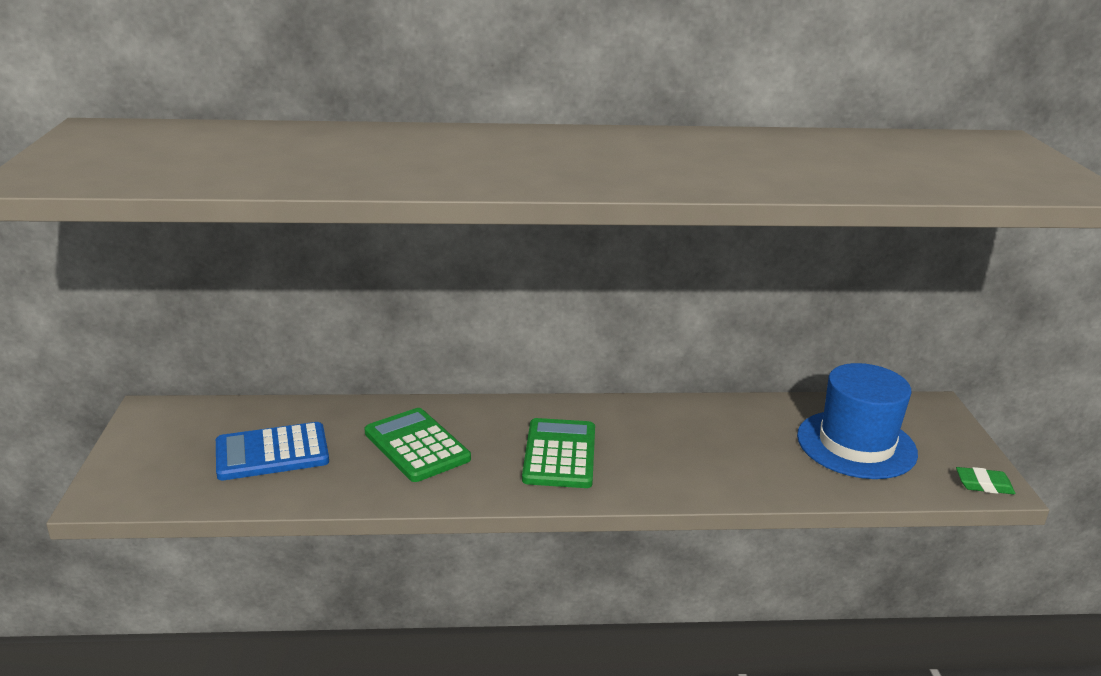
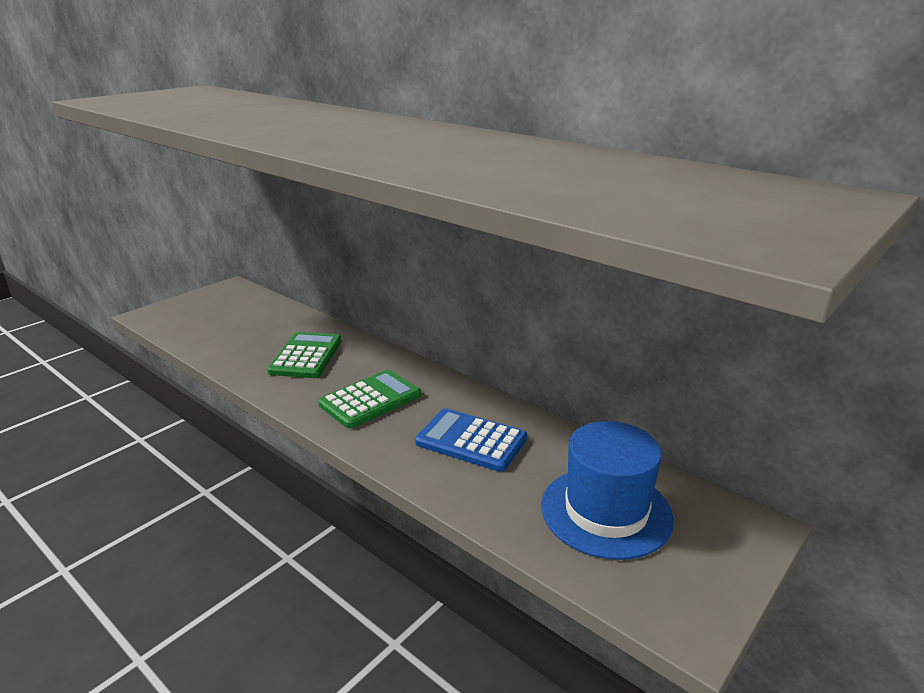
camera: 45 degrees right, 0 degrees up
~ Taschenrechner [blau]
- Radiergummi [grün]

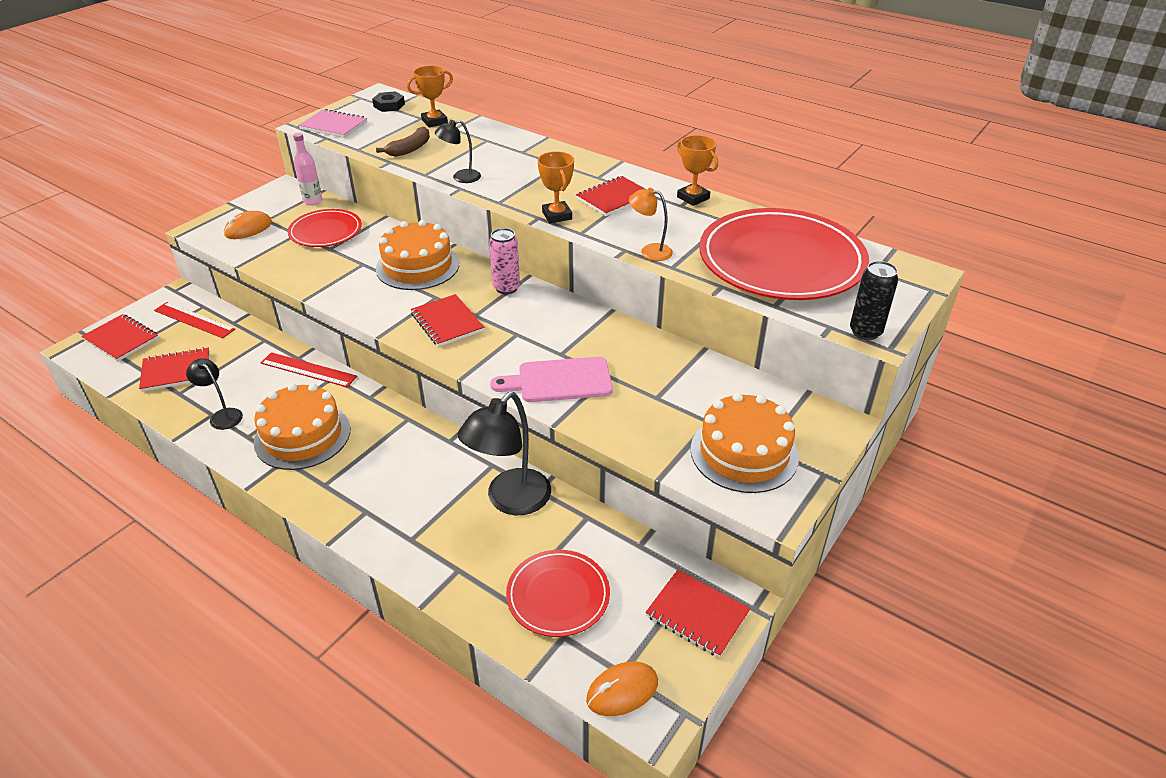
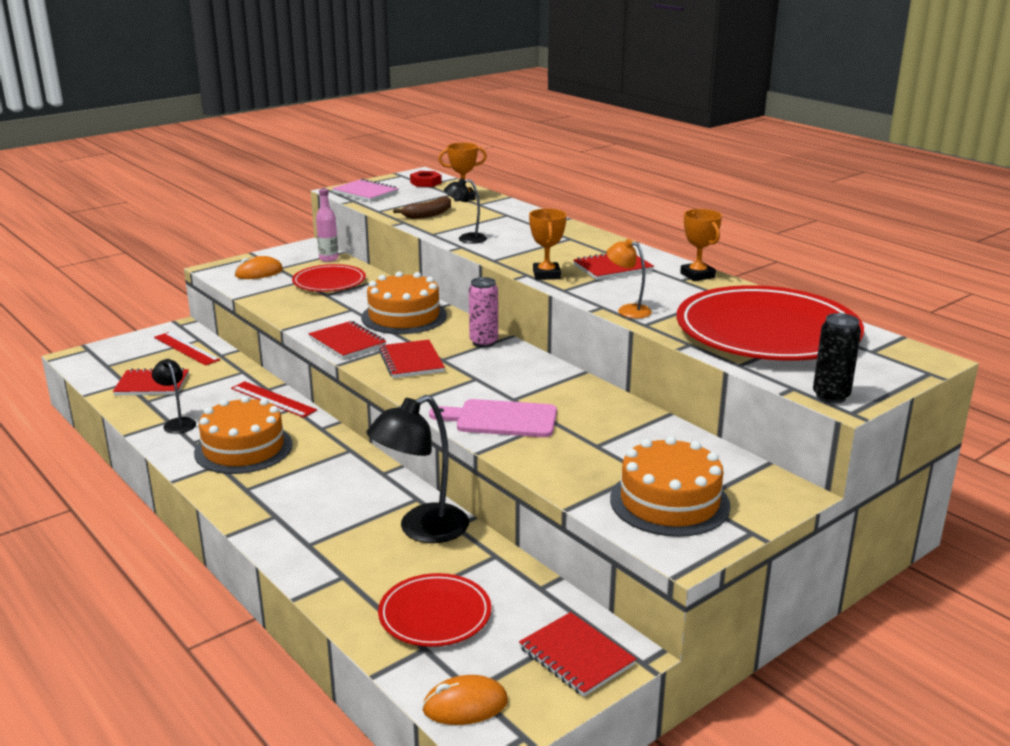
camera: 15 degrees right, 15 degrees down
~ Notizbuch [rot] (1st from left in the first image) to Notizbuch [rot] (2nd from left)
~ Sechskantmutter [schwarz] to Sechskantmutter [rot]

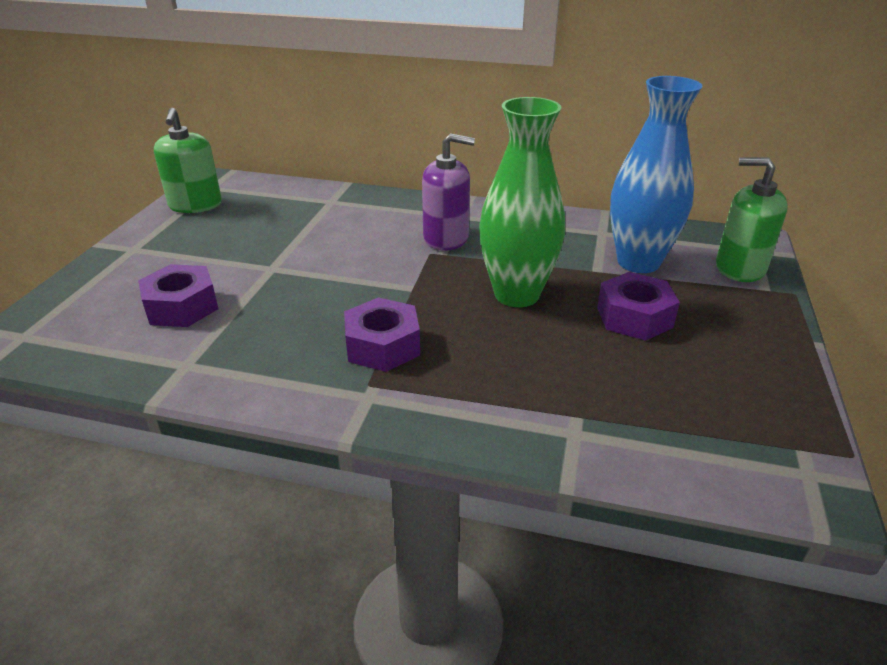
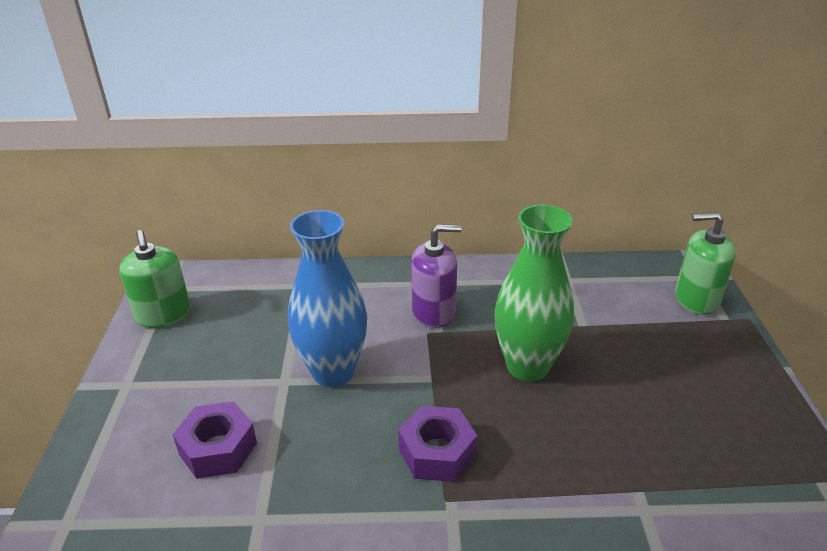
camera: 15 degrees left, 0 degrees up
~ Vase [blau]
- Sechskantmutter [lila] (3rd from left)

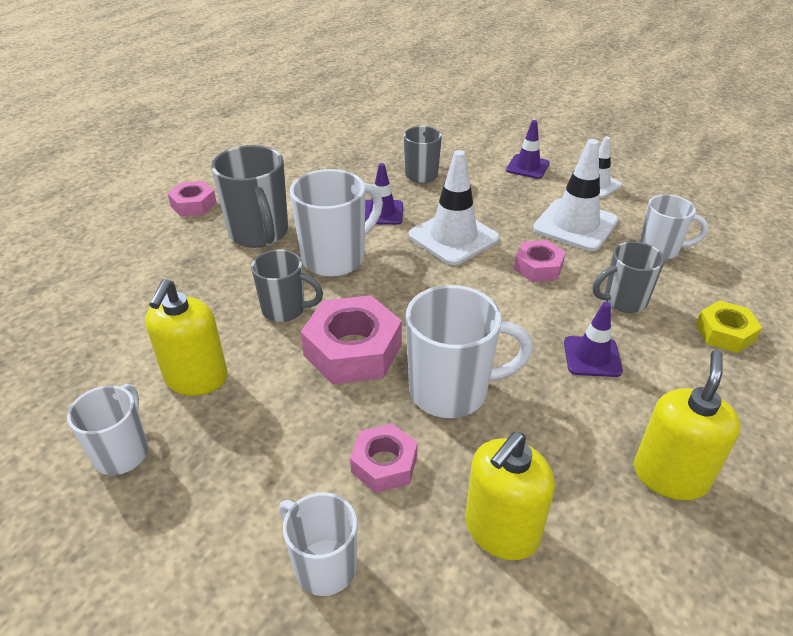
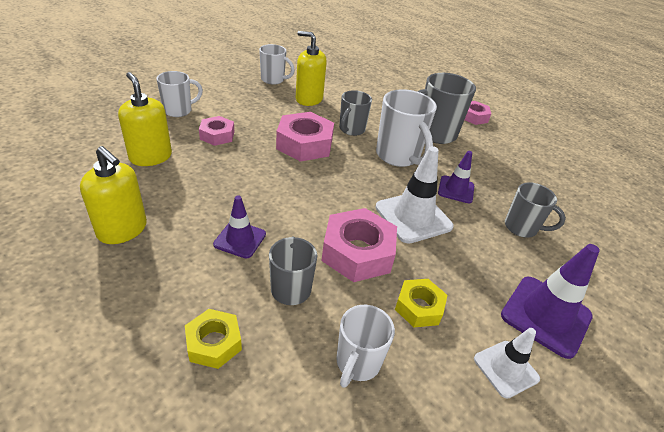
camera: 100 degrees right, 0 degrees up
~ Sechskantmutter [rosa] (4th from left in the first image) x1.69
~ Leitkegel [weiß] (2nd from left) to Sechskantmutter [gelb] (2nd from left)
~ Leitkegel [lila] (2nd from left in the first image) x1.65
- Tasse [weiß] (4th from left)

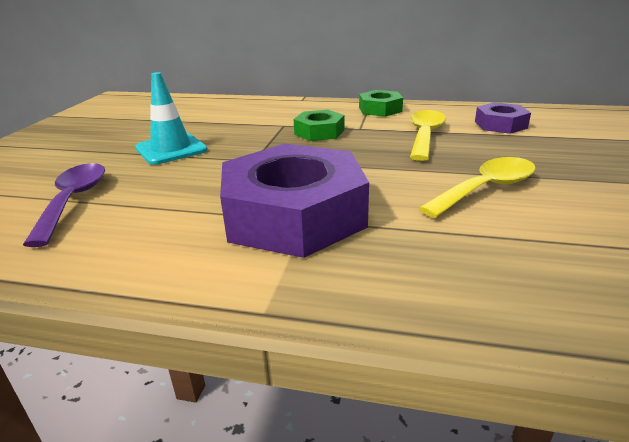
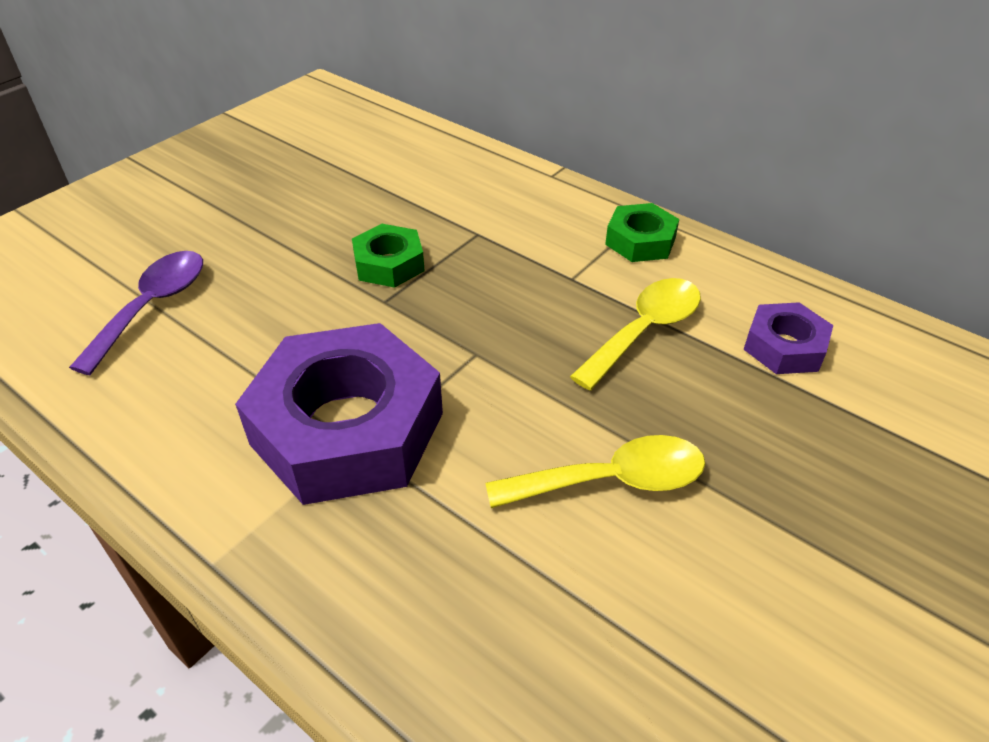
camera: 25 degrees right, 15 degrees up
~ Sechskantmutter [grün] (1st from left)
- Leitkegel [türkis]

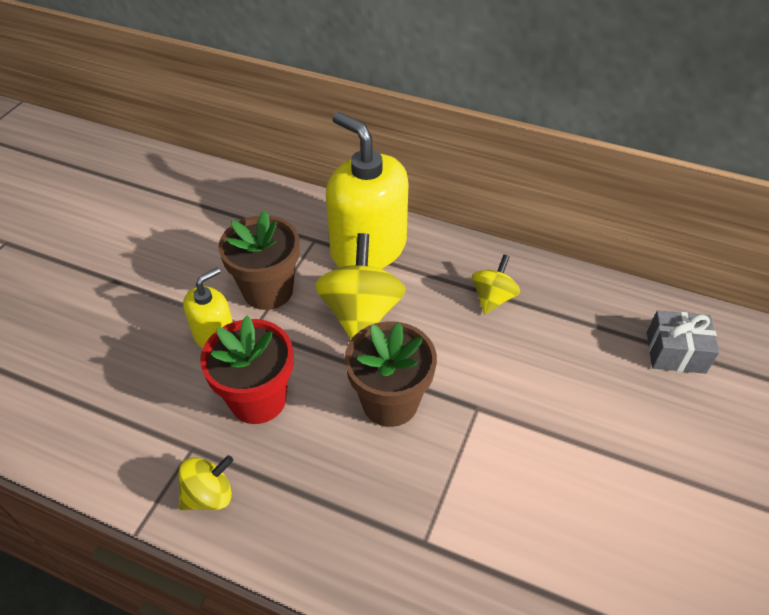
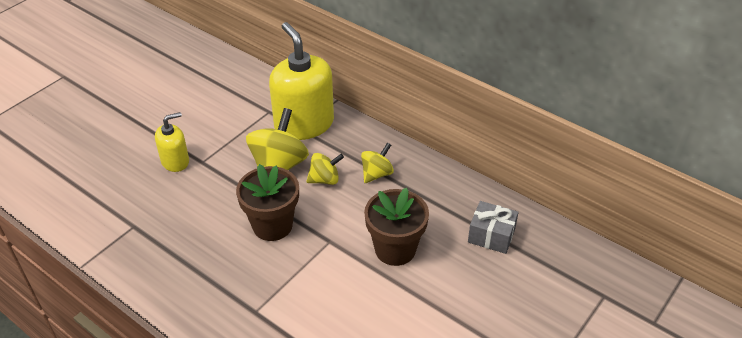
camera: 15 degrees right, 5 degrees down
~ Kreisel [gelb] (1st from left in the first image) to Kreisel [gelb] (2nd from left)
~ Blumentopf [braun] (1st from left in the first image) to Blumentopf [braun] (2nd from left)
- Blumentopf [rot]

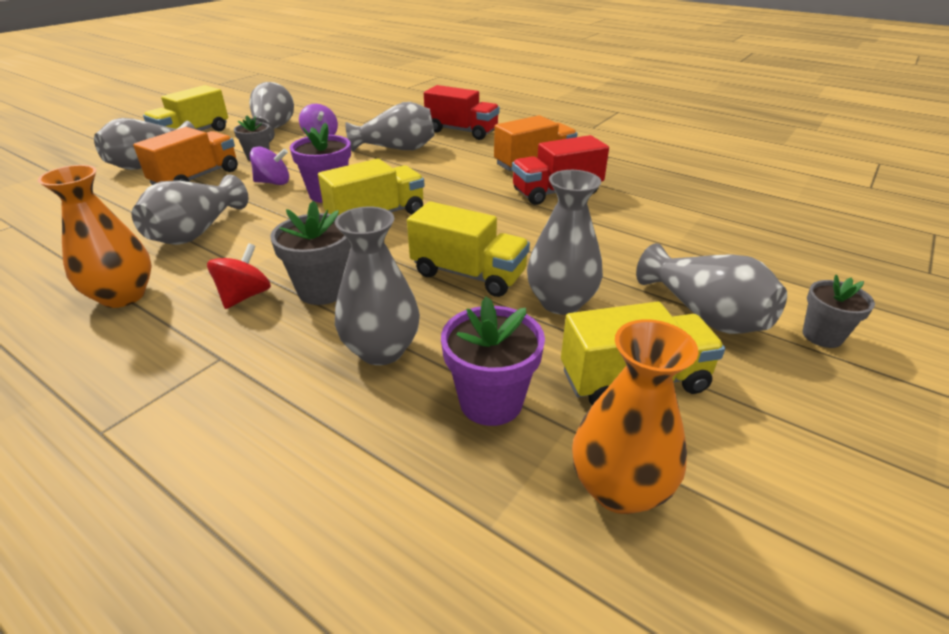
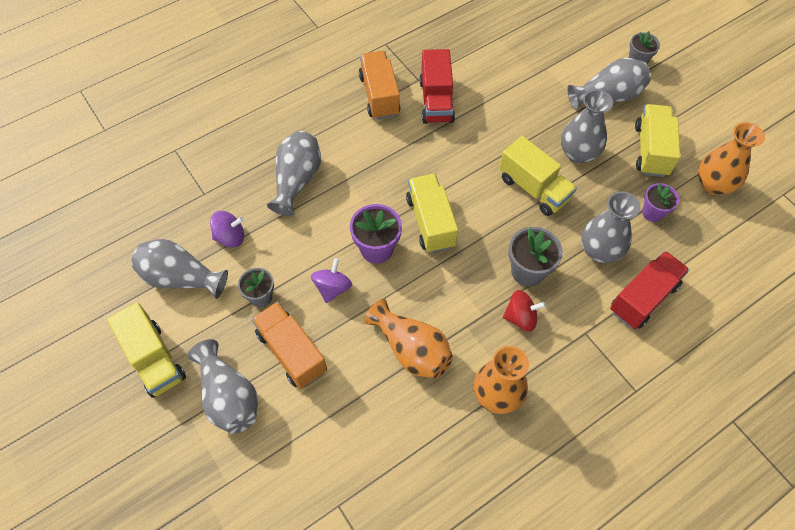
camera: 70 degrees left, 25 degrees up
~ Vase [grau] (2nd from left) to Vase [orange] (1st from left)
~ Lastwagen [gelb] (3rd from left) 90 degrees clockwise
~ Kreisel [rot] 135 degrees clockwise
~ Lastwagen [rot] (1st from left in the first image) to Lastwagen [rot] (2nd from left)
~ Blumentopf [lila] (2nd from left) x0.67

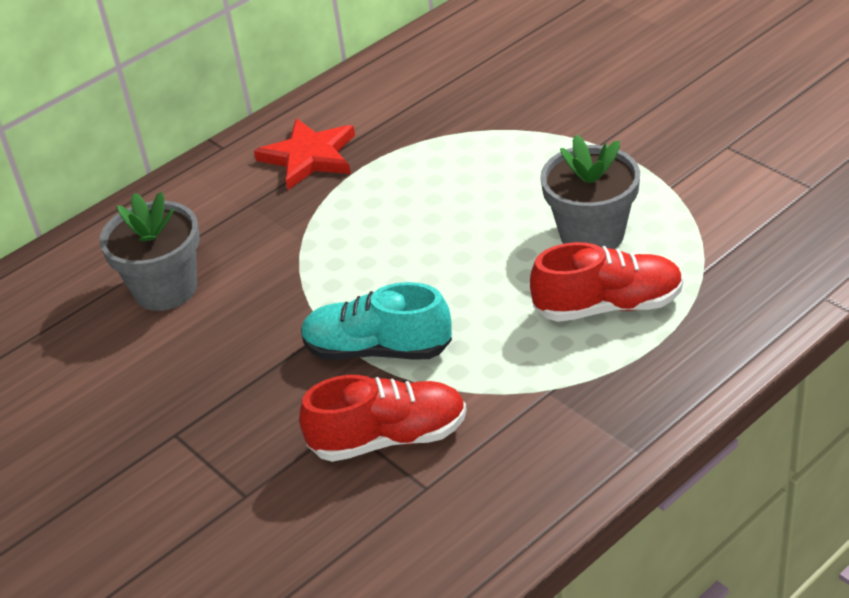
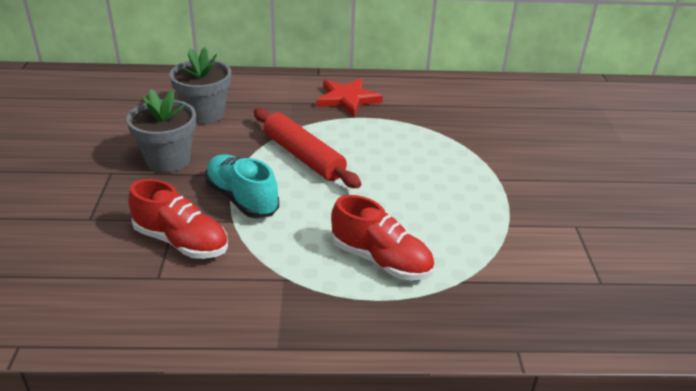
camera: 35 degrees right, 5 degrees down
~ Blumentopf [grau] (2nd from left in the first image) to Blumentopf [grau] (1st from left)
+ Nudelholz [rot]

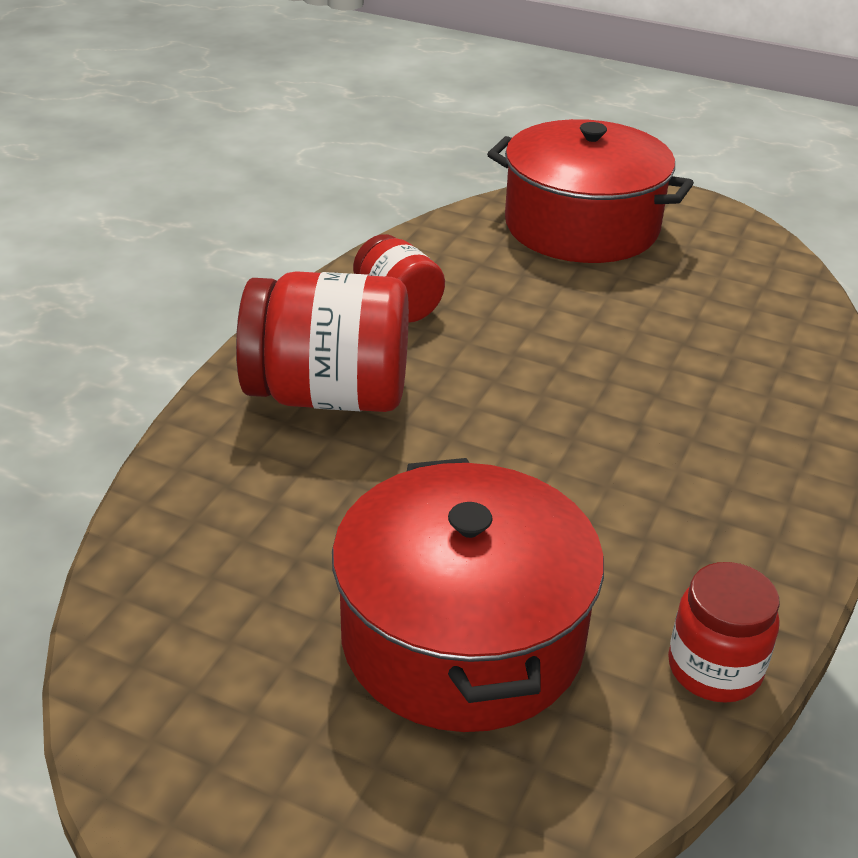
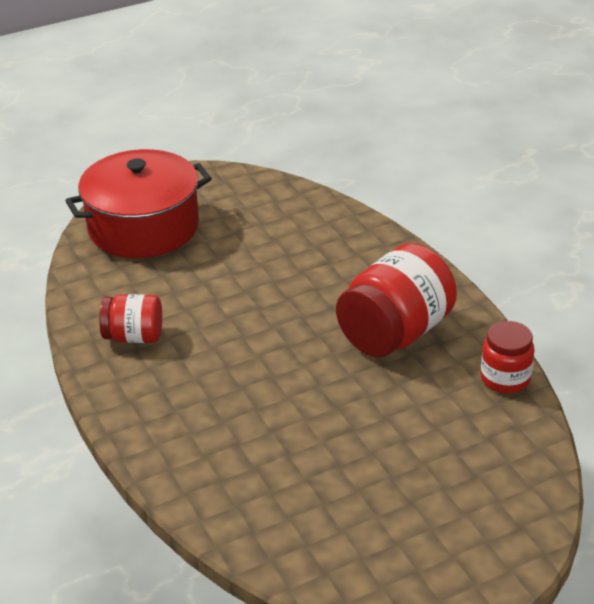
camera: 50 degrees left, 0 degrees up
~ Einmachglas [rot] (1st from left in the first image) to Einmachglas [rot] (2nd from left)
- Kochtopf [rot] (1st from left)

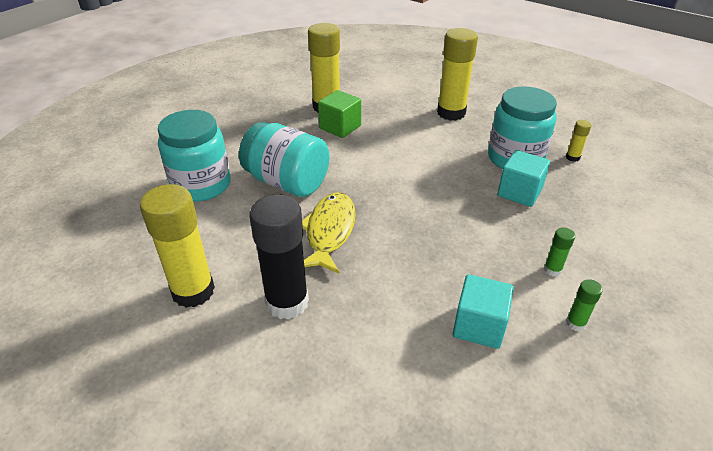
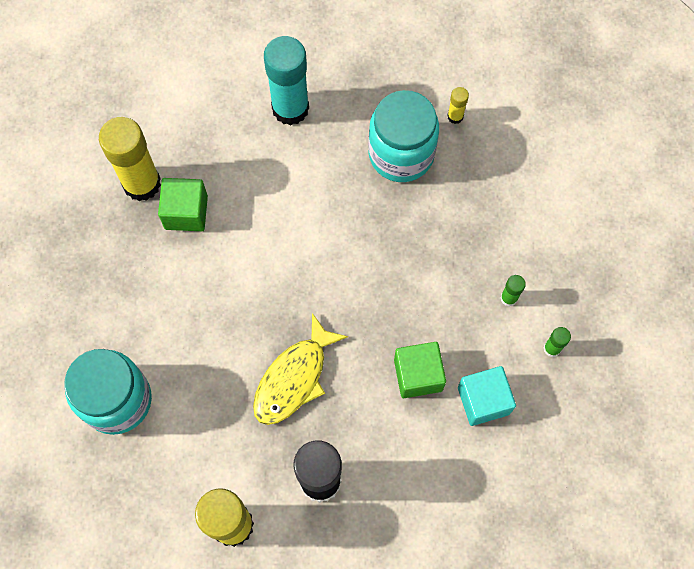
camera: 35 degrees left, 30 degrees up
~ Fisch [gelb] 120 degrees counterclockwise
~ Klebestift [gelb] (3rd from left) to Klebestift [türkis]
+ Kubus [grün] (2nd from left)
- Einmachglas [türkis] (2nd from left)
- Kubus [türkis] (2nd from left)

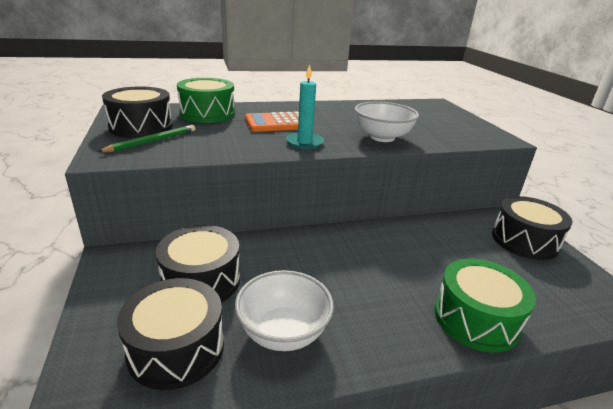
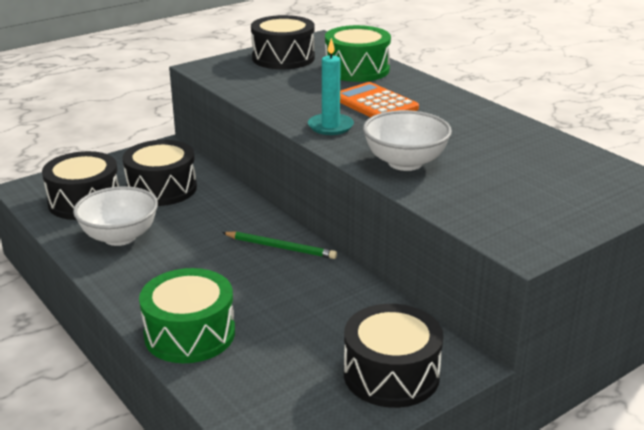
camera: 70 degrees right, 0 degrees up
~ Bleistift [grün]

